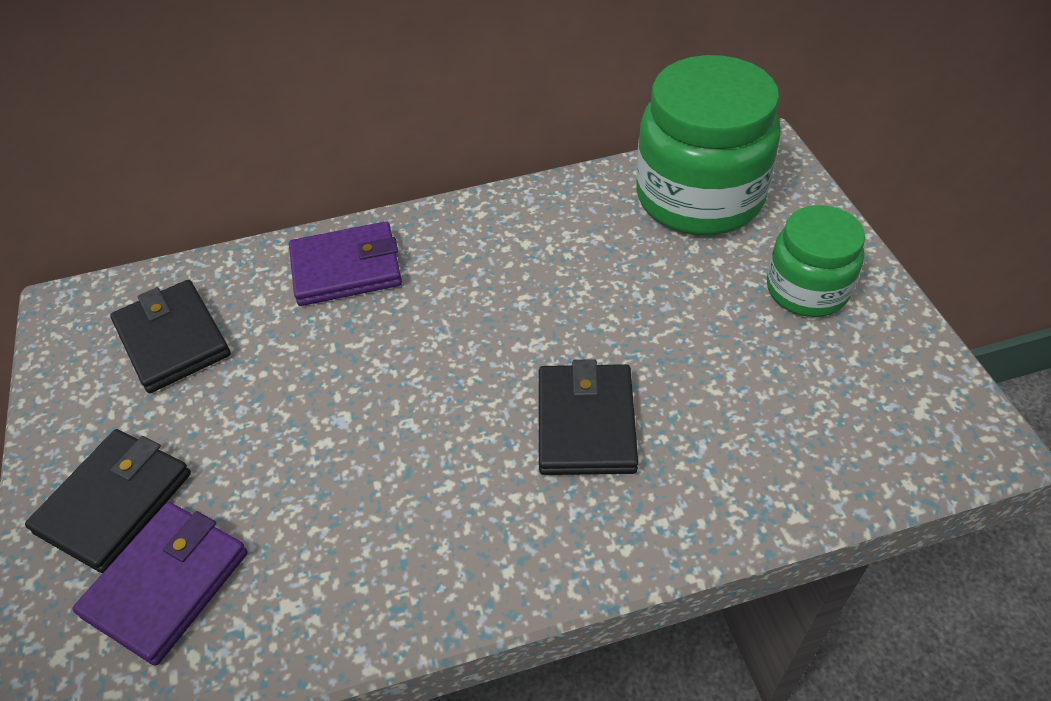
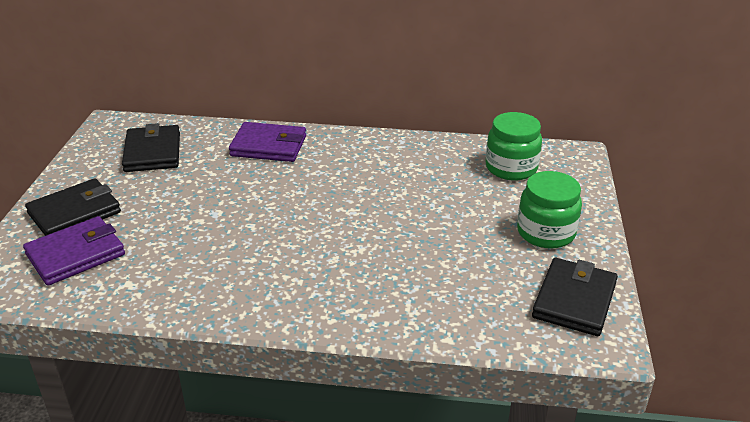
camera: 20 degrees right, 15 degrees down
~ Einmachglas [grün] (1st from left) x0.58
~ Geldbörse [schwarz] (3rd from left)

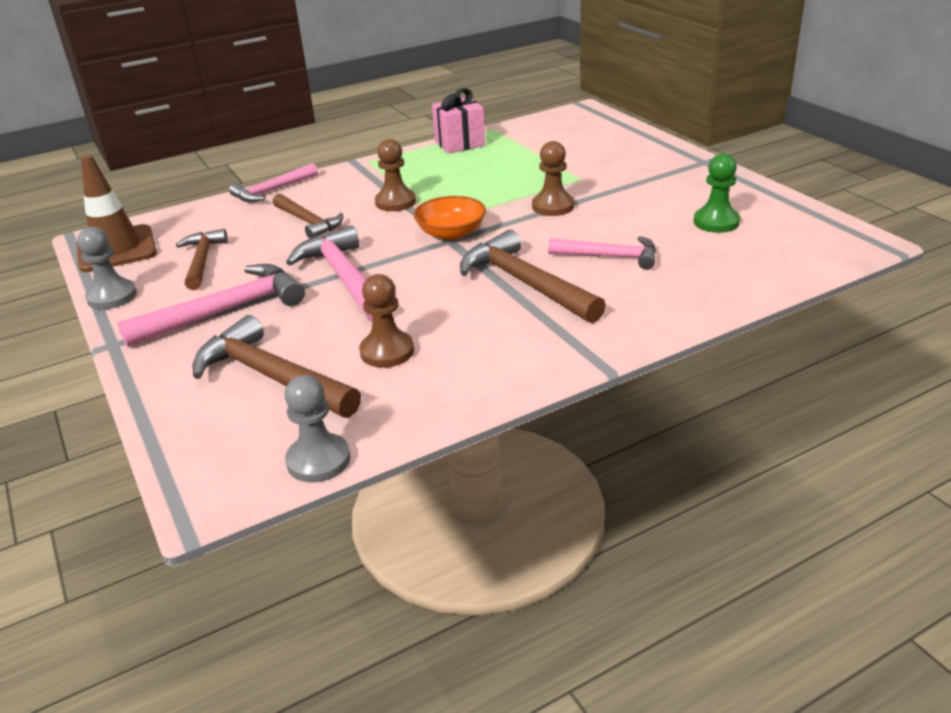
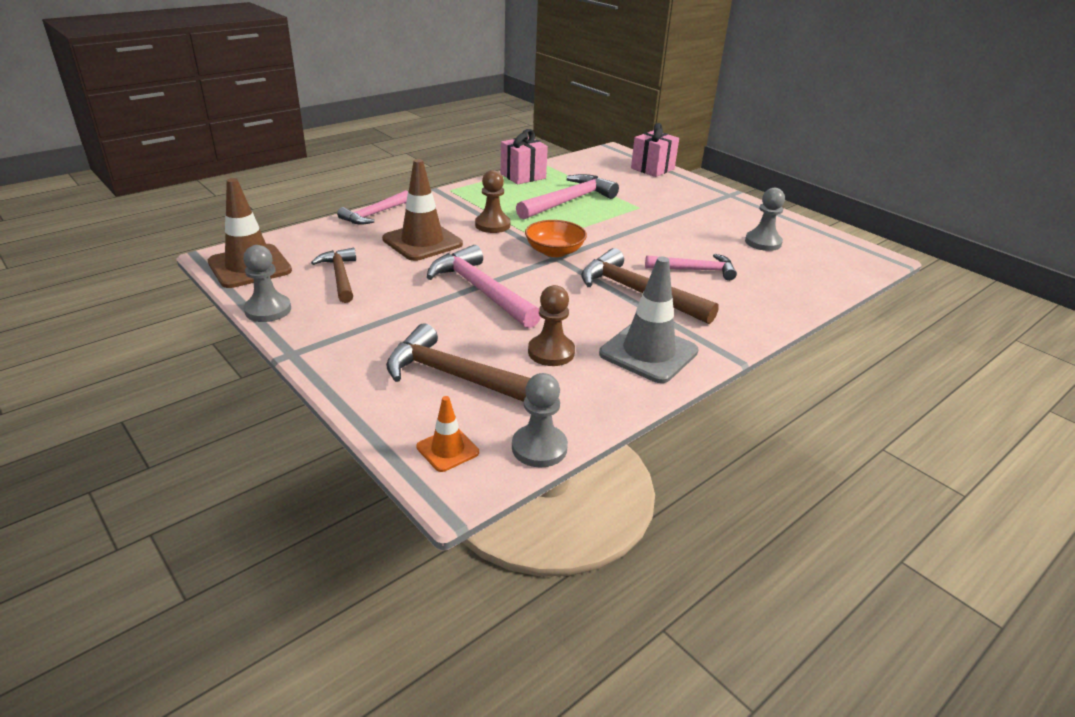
camera: 15 degrees left, 0 degrees up
~ Hammer [braun] (3rd from left) to Leitkegel [braun] (2nd from left)
+ Leitkegel [orange]
~ Hammer [rosa] (1st from left in the first image) to Hammer [rosa] (3rd from left)
+ Leitkegel [grau]
+ Geschenk [rosa] (2nd from left)
~ Bauer [grün] to Bauer [grau] (3rd from left)
- Bauer [braun] (3rd from left)

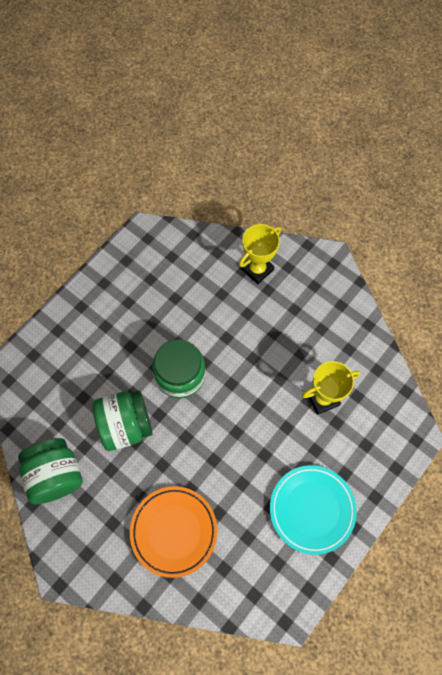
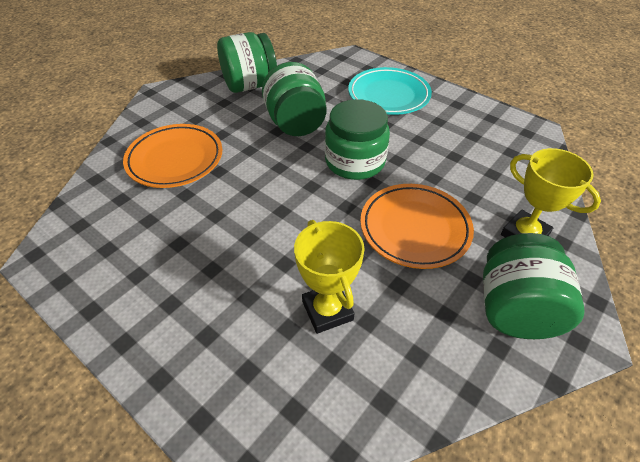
camera: 90 degrees right, 20 degrees down
~ Teller [türkis]
+ Teller [orange] (2nd from left)
+ Einmachglas [grün] (4th from left)

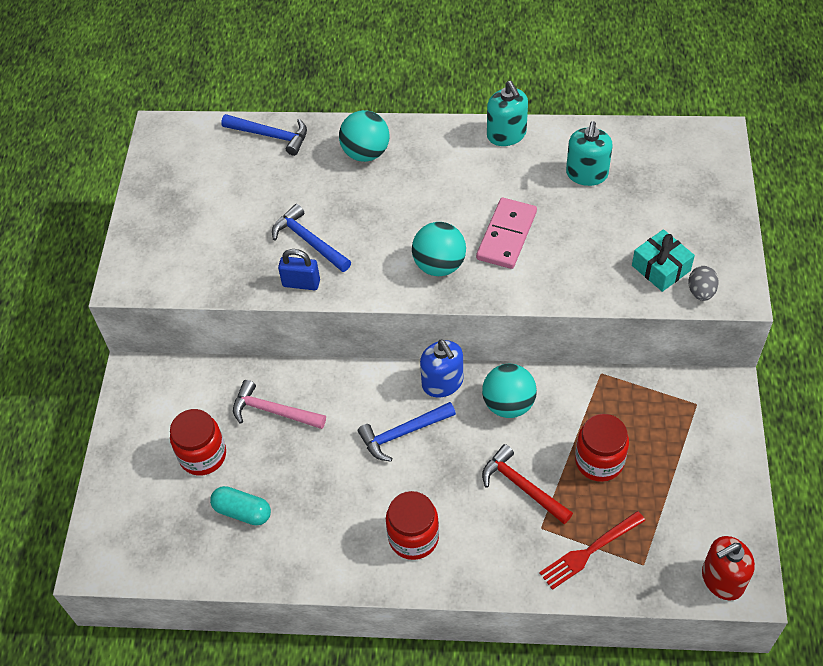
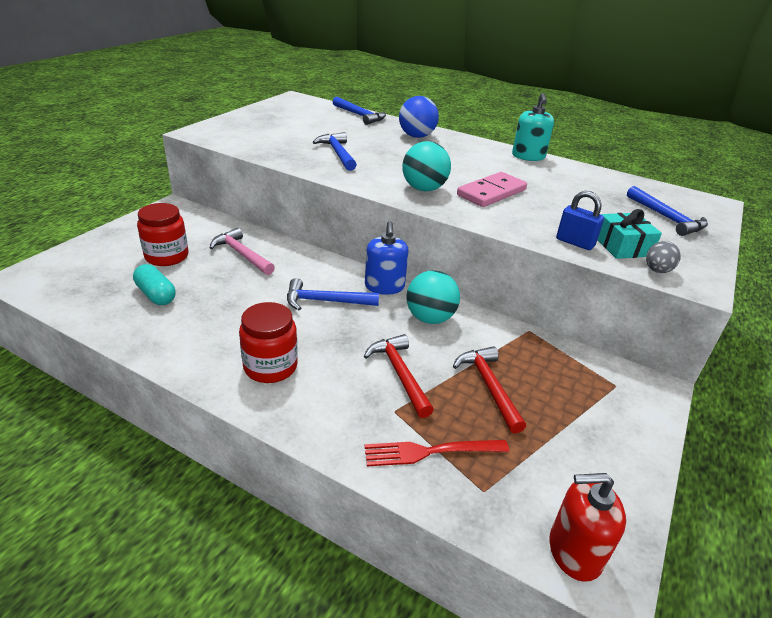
camera: 20 degrees right, 20 degrees down
~ Ball [türkis] (1st from left) to Ball [blau]
~ Einmachglas [rot] (3rd from left) to Hammer [rot] (2nd from left)
~ Vorhängeschloss [blau]
+ Hammer [blau] (4th from left)
- Seifenspender [türkis] (2nd from left)

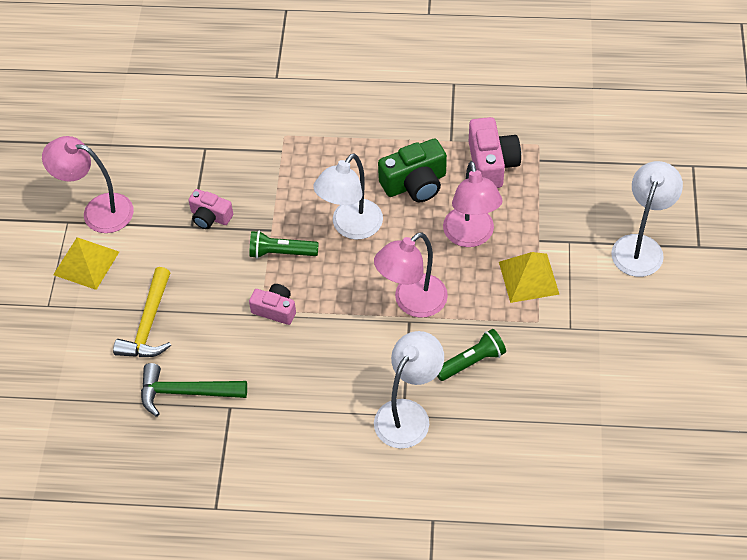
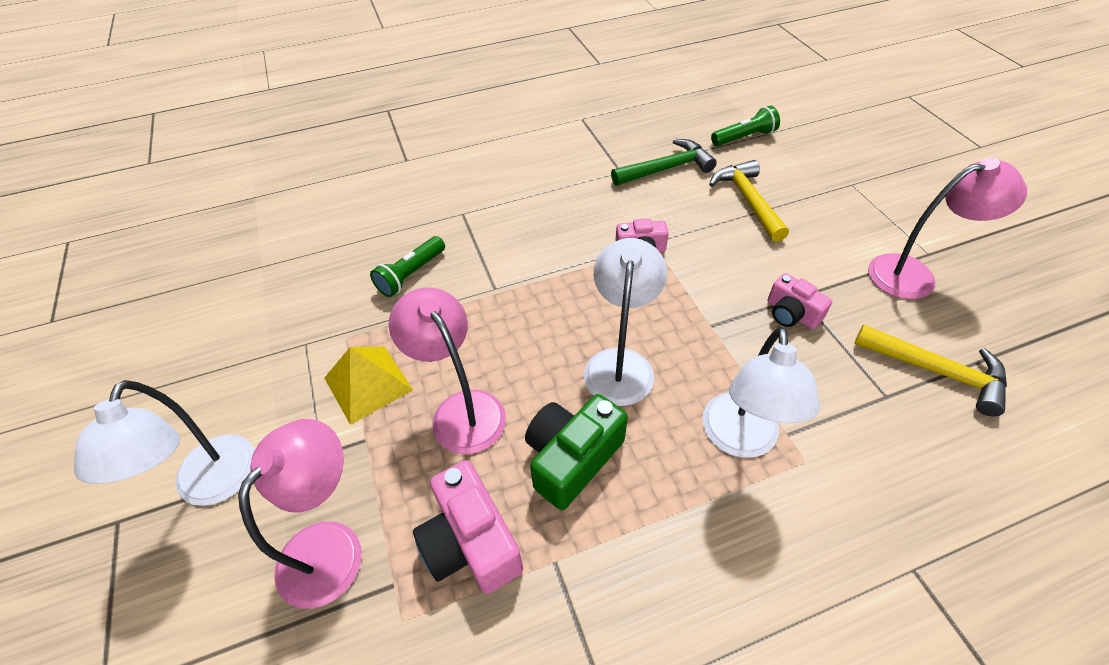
camera: 155 degrees right, 5 degrees down
~ Lampe [rosa] (2nd from left in the first image) to Lampe [rosa] (1st from left)
~ Lampe [weiß] (2nd from left in the first image) to Lampe [weiß] (3rd from left)
~ Taschenlampe [grün] (1st from left in the first image) to Taschenlampe [grün] (2nd from left)
~ Kamera [rosa] (1st from left in the first image) 135 degrees counterclockwise
+ Hammer [gelb] (2nd from left)
- Pyramide [gelb] (1st from left)

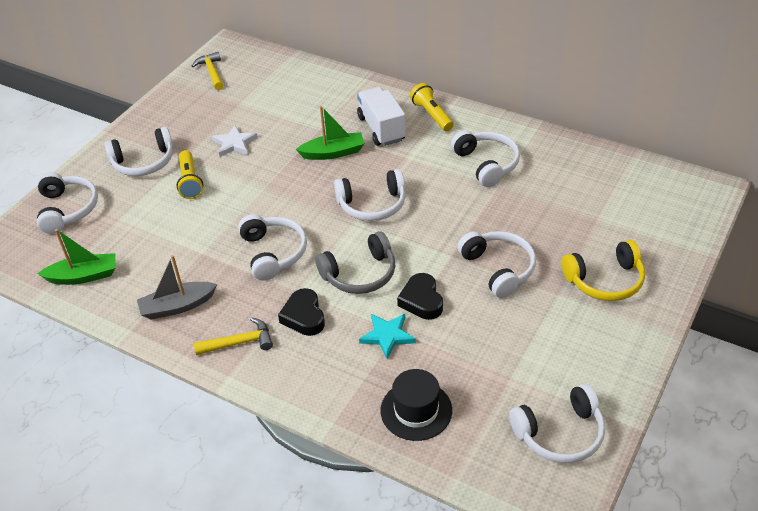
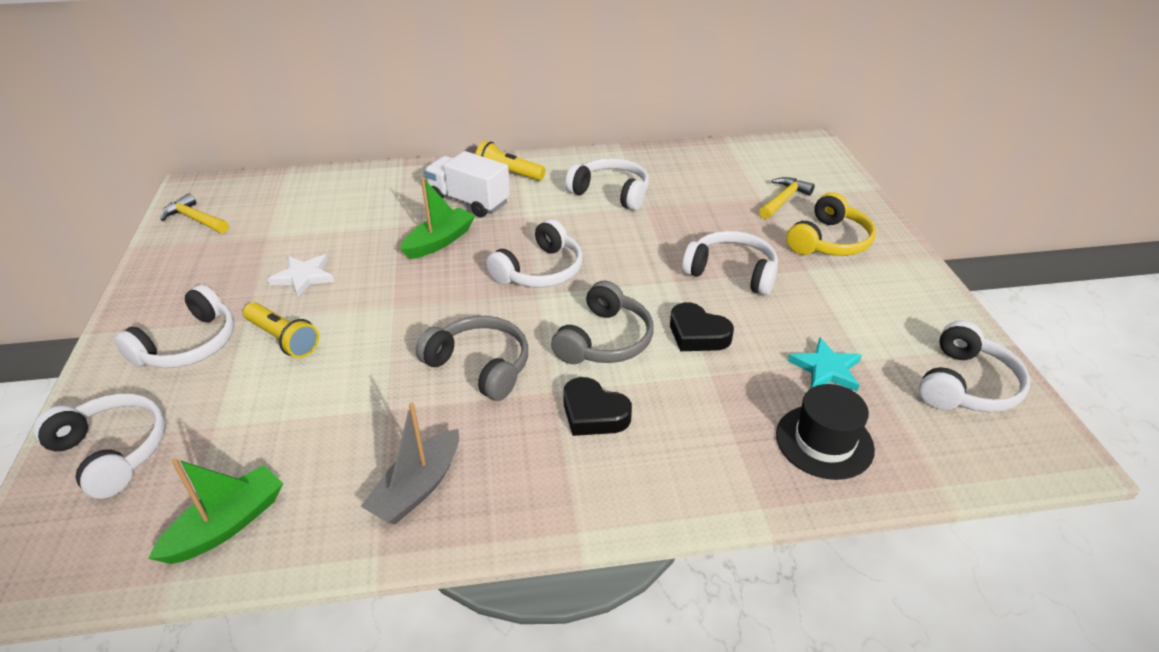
camera: 40 degrees left, 5 degrees down
~ Kopfhörer [weiß] (3rd from left) to Kopfhörer [grau] (1st from left)
~ Hammer [gelb] (2nd from left)
~ Stern [türkis]

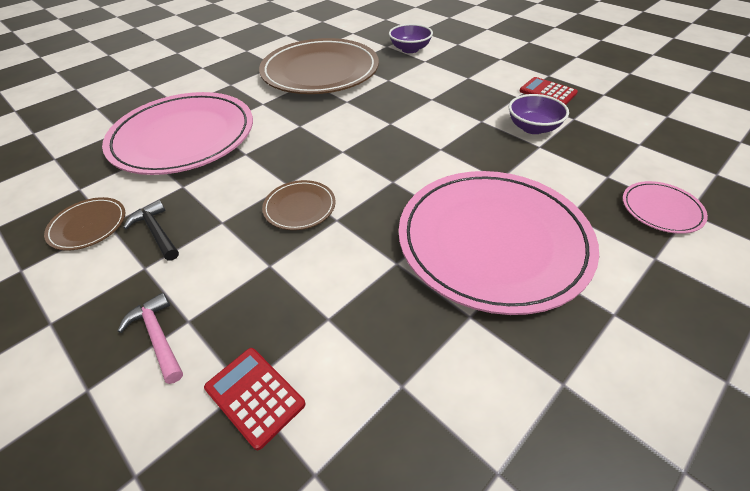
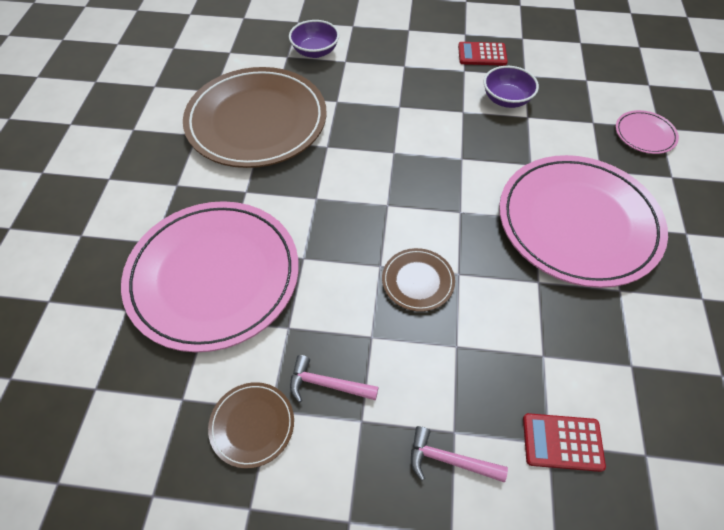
camera: 40 degrees left, 10 degrees up
~ Hammer [schwarz] to Hammer [rosa] (1st from left)

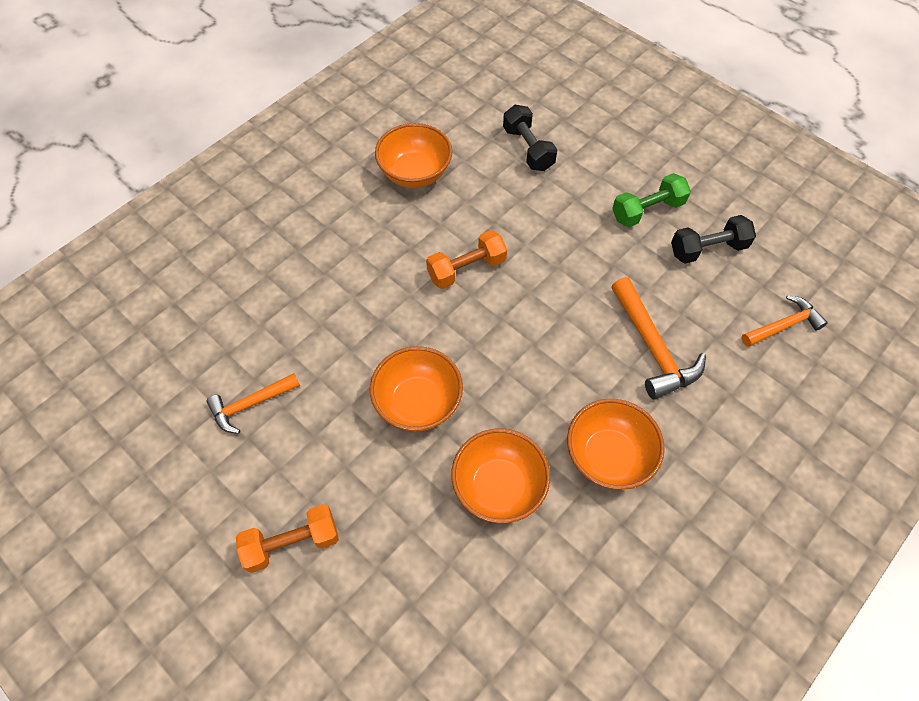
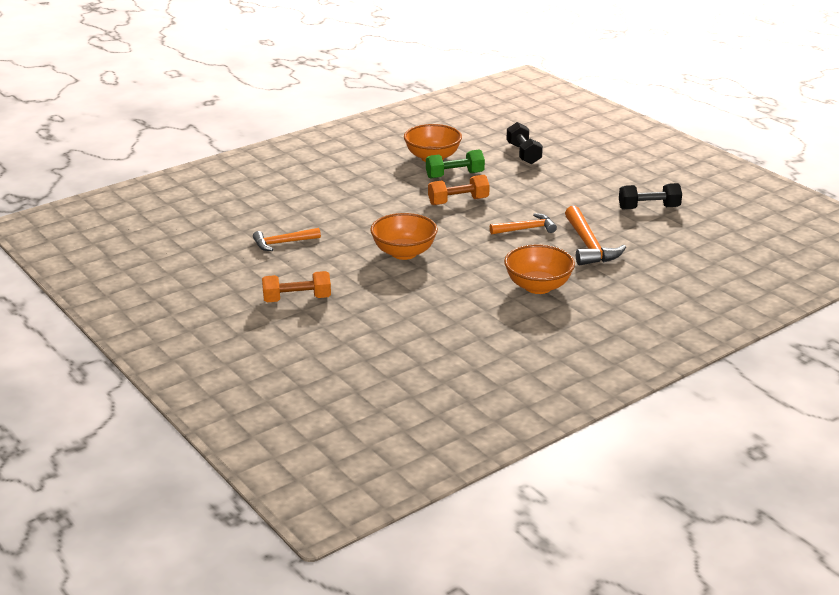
camera: 10 degrees right, 30 degrees down
~ Hantel [grün]
~ Hammer [orange] (3rd from left in the first image) to Hammer [orange] (2nd from left)
- Schüssel [orange] (3rd from left)

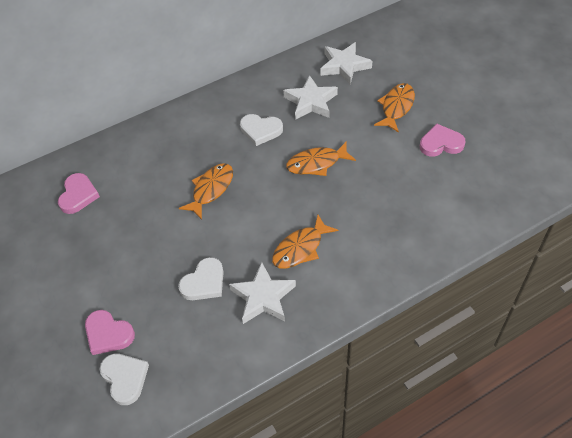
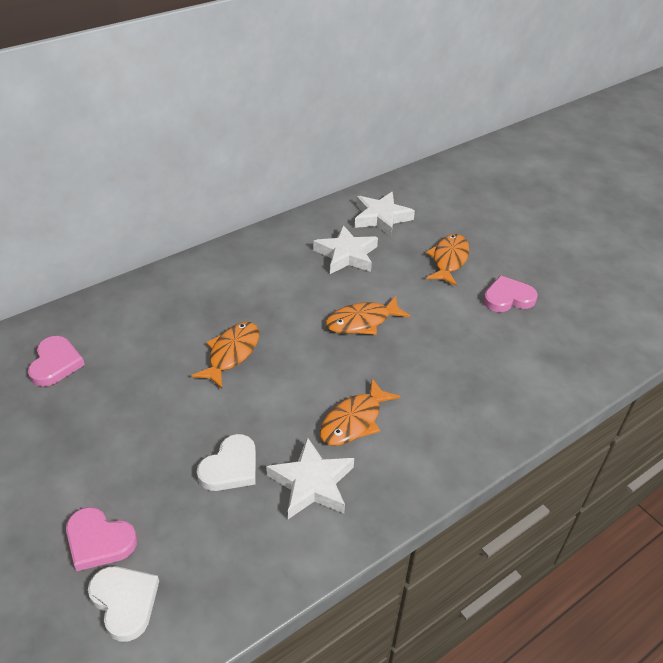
camera: 10 degrees left, 10 degrees down
- Herz [weiß] (3rd from left)

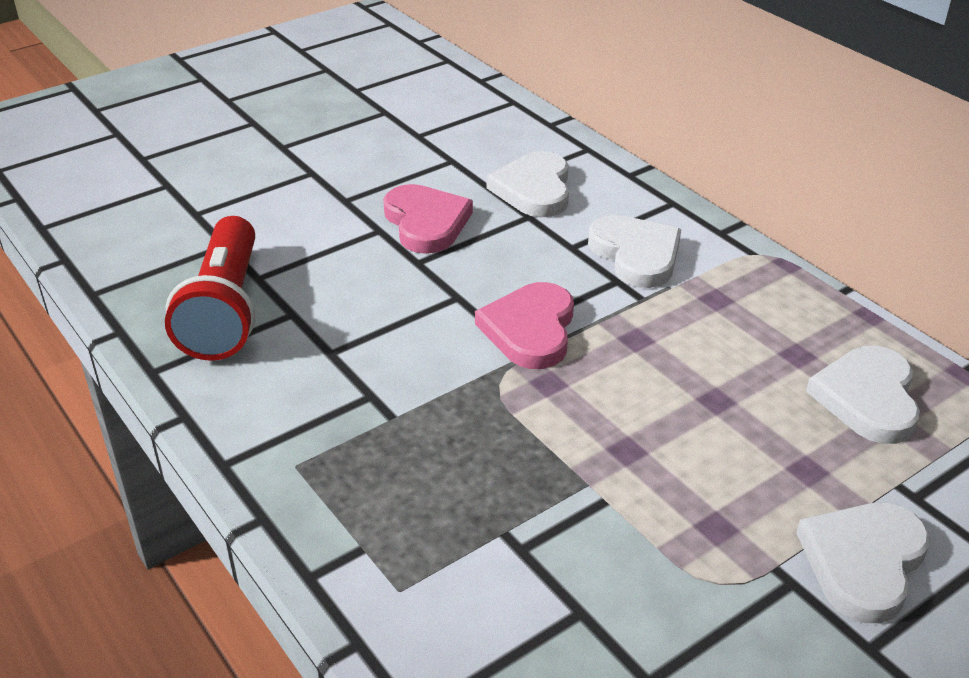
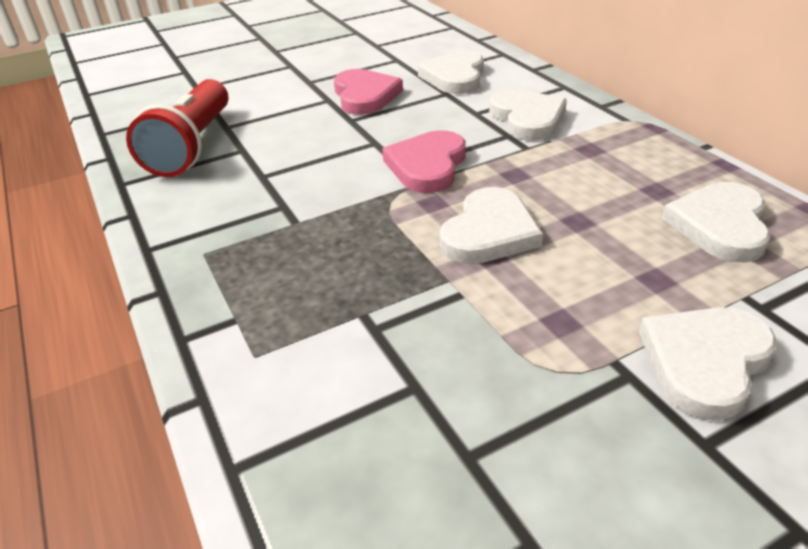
camera: 10 degrees right, 0 degrees up
+ Herz [weiß] (2nd from left)

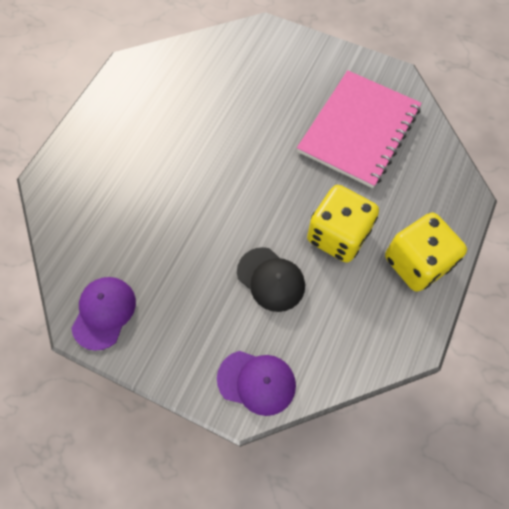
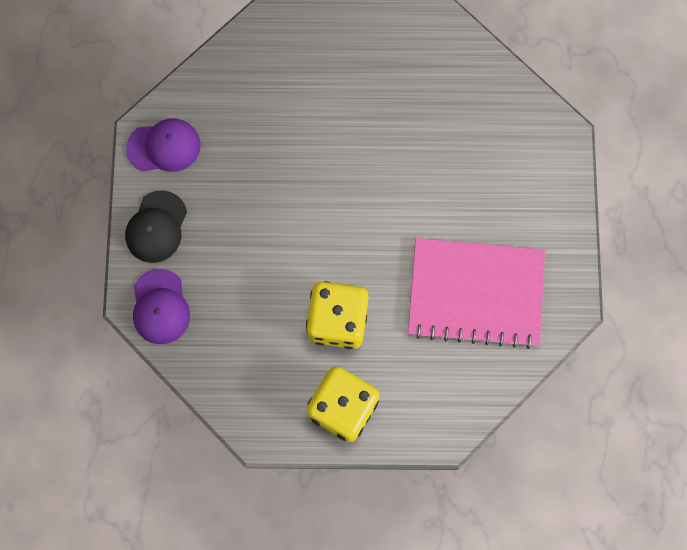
camera: 65 degrees right, 10 degrees up
~ Kappe [schwarz]

